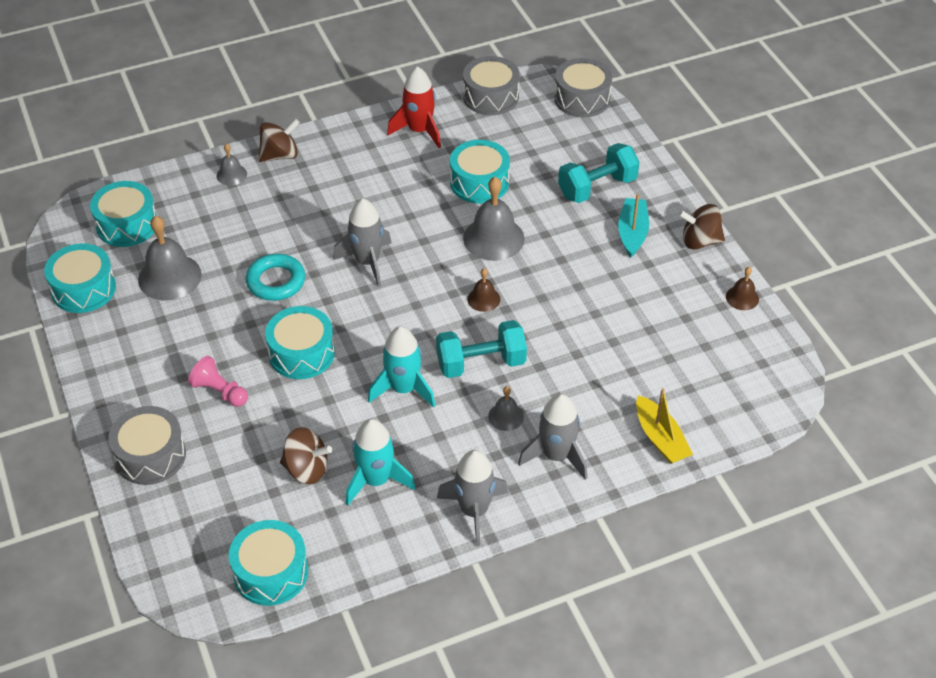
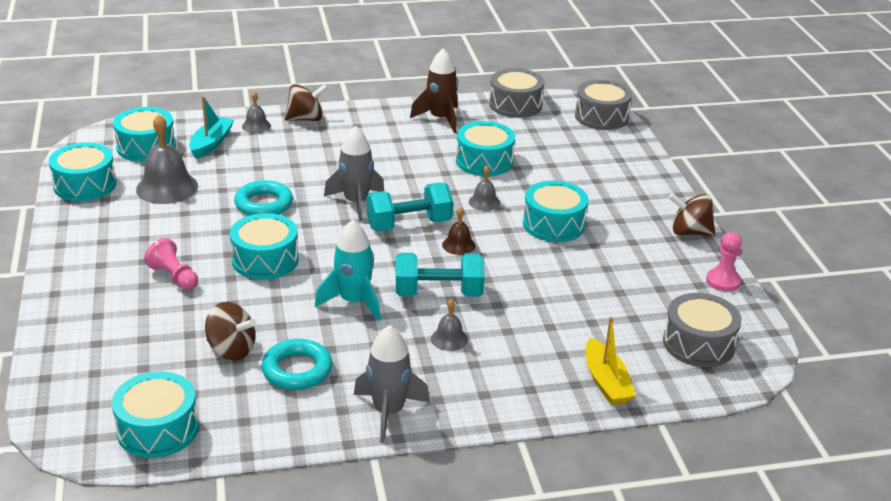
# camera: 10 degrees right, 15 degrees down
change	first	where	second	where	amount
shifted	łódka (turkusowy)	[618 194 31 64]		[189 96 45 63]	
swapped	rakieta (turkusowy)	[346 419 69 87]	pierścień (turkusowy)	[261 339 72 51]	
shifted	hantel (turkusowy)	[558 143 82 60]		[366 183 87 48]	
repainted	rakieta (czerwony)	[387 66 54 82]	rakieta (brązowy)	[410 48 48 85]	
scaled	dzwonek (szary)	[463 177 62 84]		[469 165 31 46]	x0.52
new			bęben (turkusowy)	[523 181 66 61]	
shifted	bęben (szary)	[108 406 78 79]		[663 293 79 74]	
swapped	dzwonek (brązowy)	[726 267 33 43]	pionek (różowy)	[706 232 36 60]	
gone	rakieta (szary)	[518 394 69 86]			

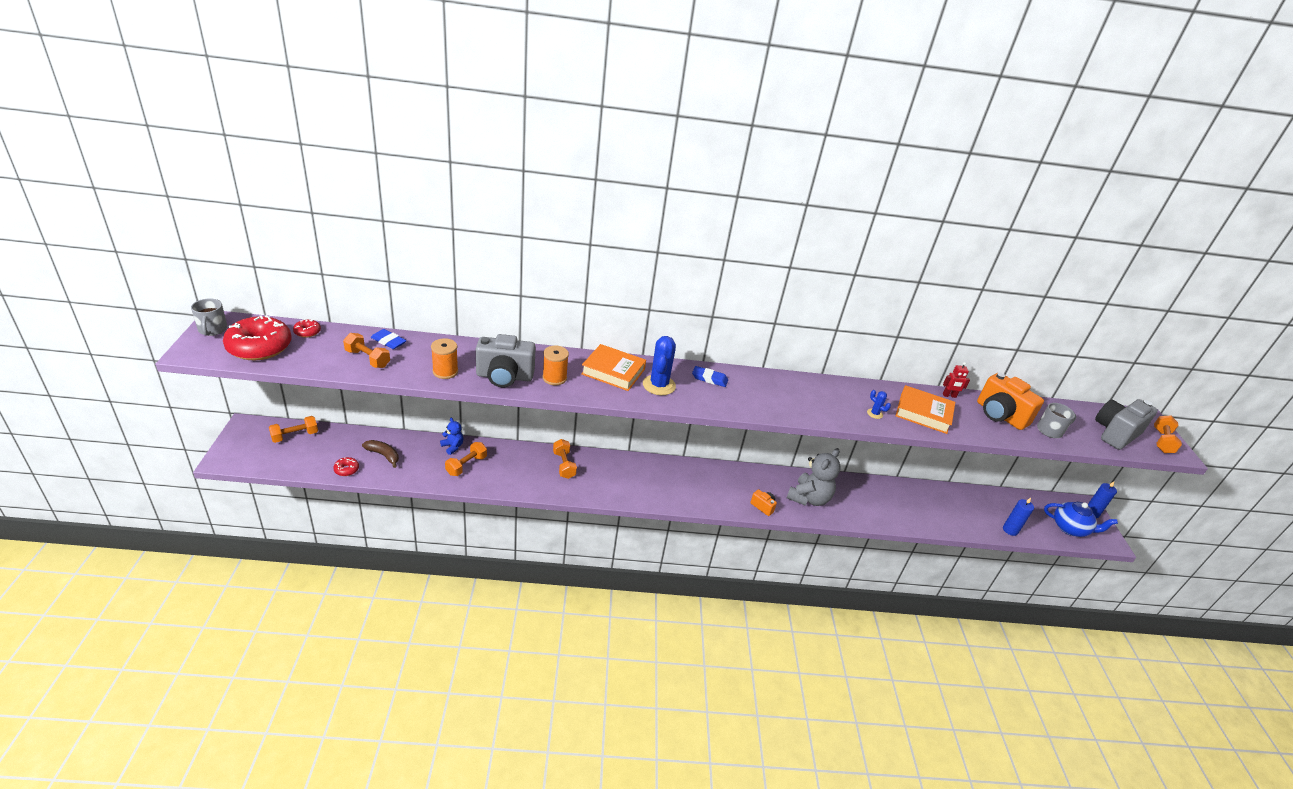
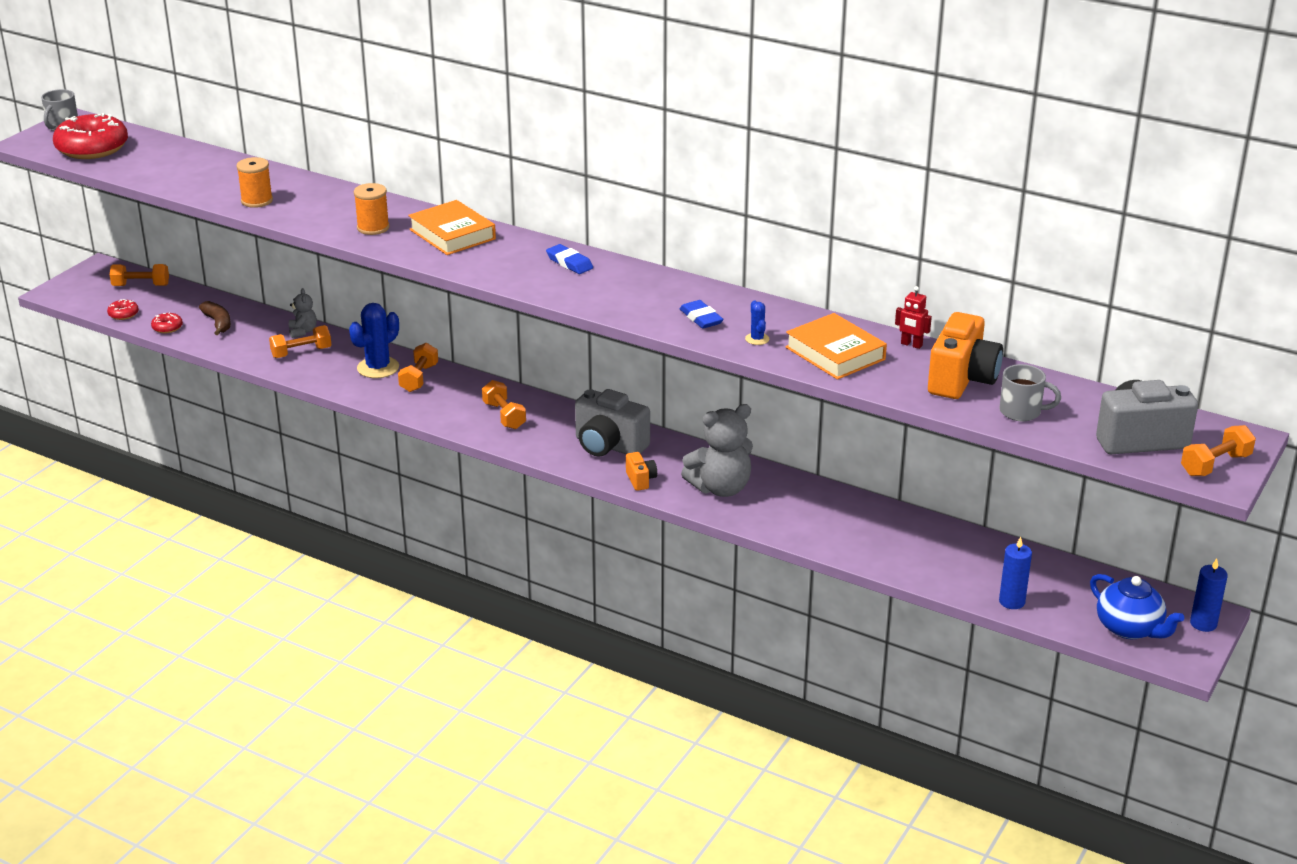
# camera: 35 degrees right, 5 degrees down
change	first	where	second	where	amount
shifted	donut (czerwony)	[293 319 28 19]		[107 299 32 21]	
repainted	miś (niebieski)	[440 418 23 37]	miś (szary)	[289 288 28 50]	
shifted	kaktus (niebieski)	[643 336 33 59]		[349 303 50 75]	
shifted	hantel (pomarańczowy)	[343 333 47 35]		[482 380 44 49]	
shifted	aparat fotograficzny (szary)	[476 334 60 53]		[575 389 75 68]	
shifted	gumka do mazania (niebieski)	[371 329 36 20]		[680 300 44 29]	
rotated	aparat fotograficzny (pomarańczowy)	[977 372 67 58]		[928 312 75 87]	150 degrees counterclockwise

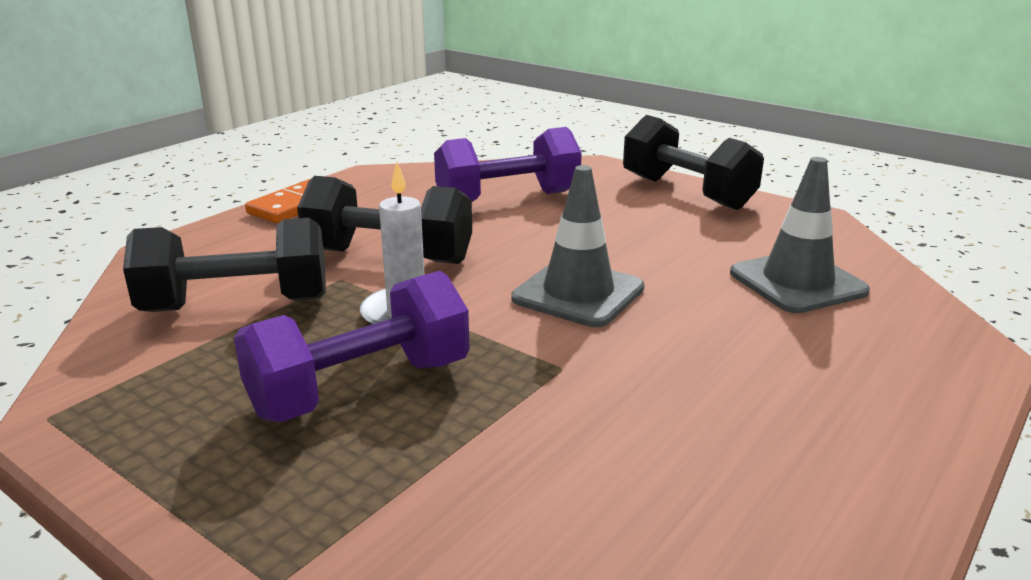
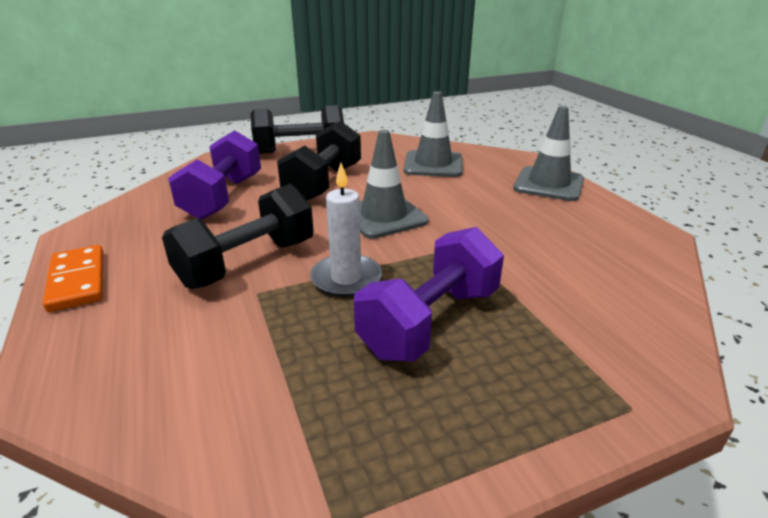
# camera: 60 degrees left, 5 degrees up
change	first	where	second	where	amount
shifted	hantel (czarny)	[123 218 203 94]		[277 121 84 80]	
rotated	hantel (fioletowy)	[234 271 236 151]		[354 227 150 135]	45 degrees clockwise
new			pachołek (szary)	[513 106 71 95]	

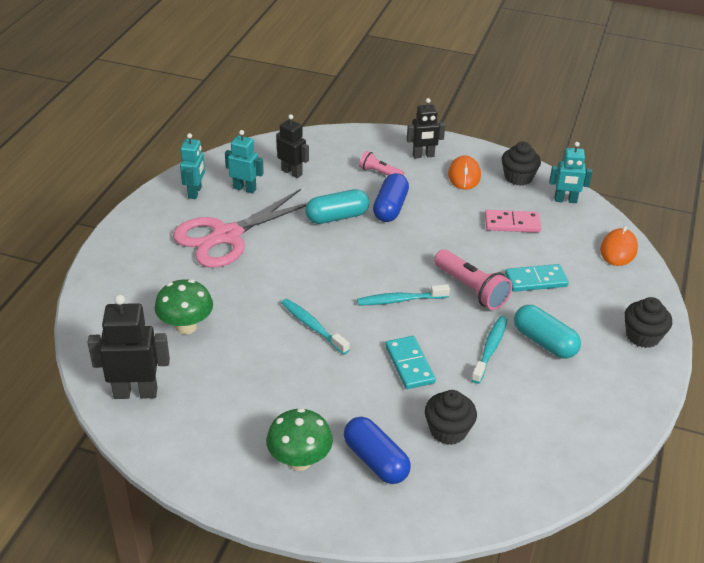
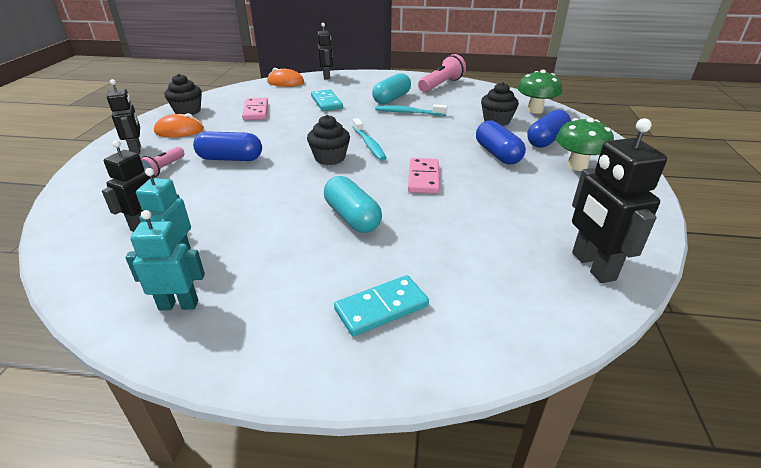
# camera: 100 degrees left, 5 degrees down
change	first	where	second	where	amount
shifted	muffinka (czarny)	[624 297 48 51]		[307 115 43 50]	
new			robot (czarny)	[317 23 16 57]	
shifted	kapsułka (turkusowy)	[305 189 64 35]		[324 176 58 57]	
shifted	kostka domina (turkusowy)	[385 336 51 53]		[334 275 95 61]	
swapped	szczoteczka do zębów (turkusowy)	[281 299 69 56]	kostka domina (różowy)	[408 158 31 36]	
shifted	latarka (różowy)	[434 249 78 61]		[418 54 48 38]	
new			kapsułka (niebieski)	[476 121 50 43]	
shifted	grzyb (zielony)	[154 279 59 55]		[517 70 45 44]	
gone	nożyczki (różowy)	[173 189 134 79]			
gone	robot (turkusowy)	[549 142 43 61]			

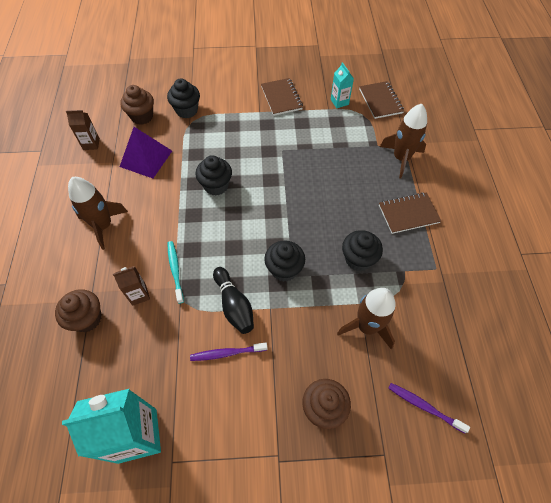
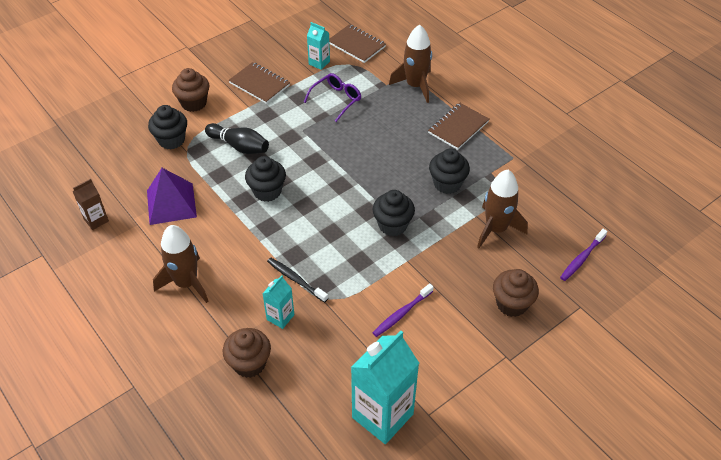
# camera: 35 degrees left, 10 degrees down
change	first	where	second	where	amount
shifted	muffinka (brązowy)	[120 85 34 40]		[172 68 37 44]	
shifted	kręgiel (czarny)	[213 267 41 67]		[205 123 64 31]	
repainted	karton mleka (brązowy)	[113 266 37 40]	karton mleka (turkusowy)	[262 275 32 54]	
repainted	szczoteczka do zębów (turkusowy)	[167 241 17 63]	szczoteczka do zębów (czarny)	[267 258 61 45]	
new			okulary (fioletowy)	[304 73 57 49]	
rotated	szczoteczka do zębów (fioletowy)	[388 383 82 50]		[560 229 47 52]	45 degrees counterclockwise

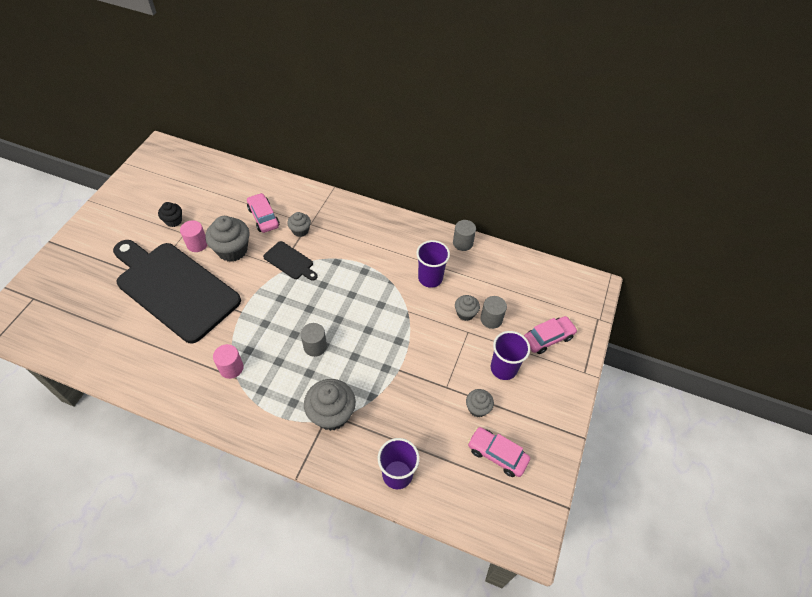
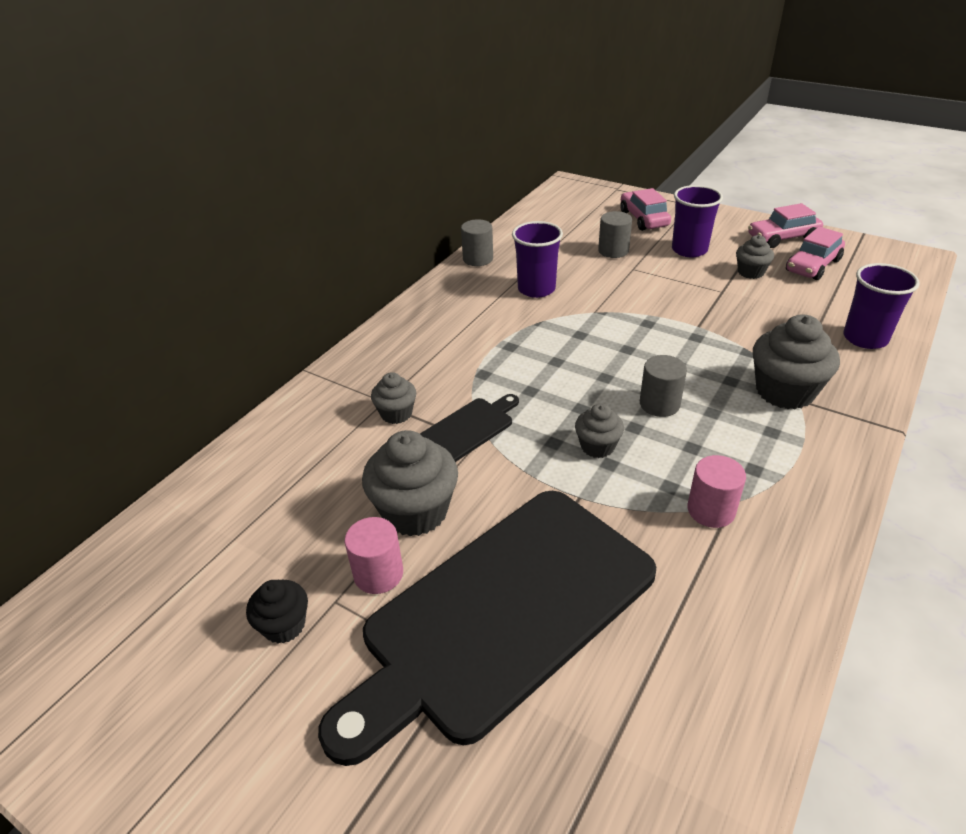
# camera: 75 degrees left, 15 degrees down
change	first	where	second	where	amount
shifted	muffinka (szary)	[455 295 25 26]		[575 403 49 55]	
shifted	samochód (różowy)	[247 193 32 40]		[748 203 75 45]	

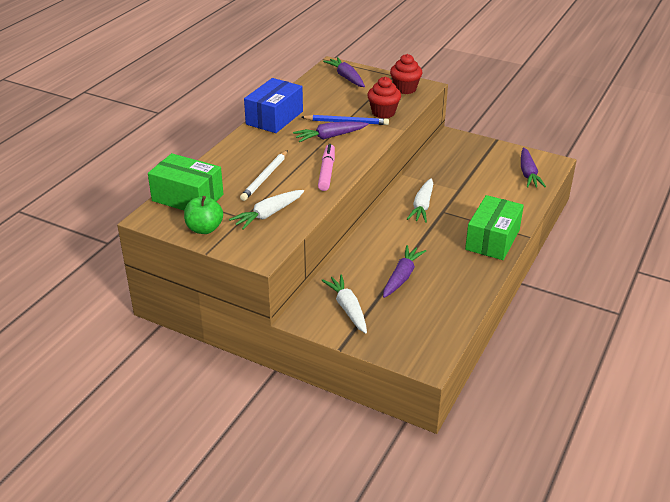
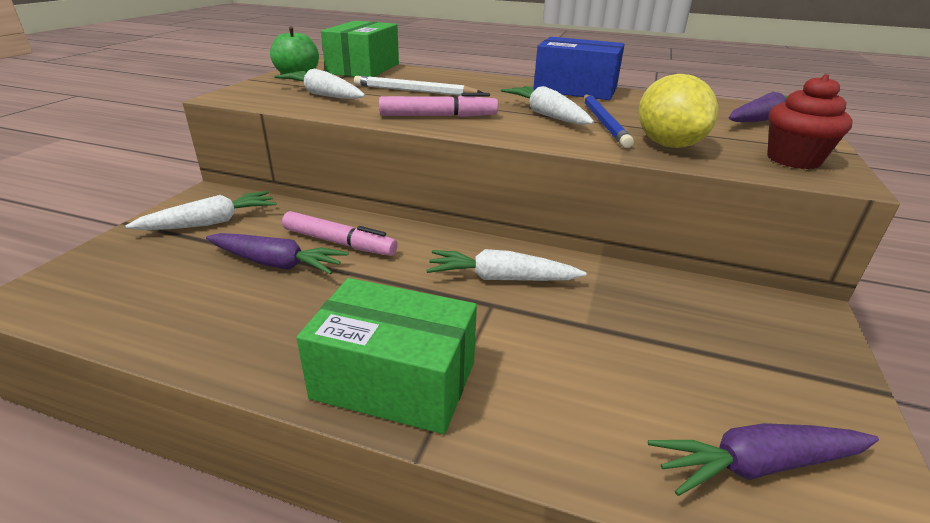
# camera: 80 degrees right, 5 degrees down
change	first	where	second	where	amount
new			flamaster (różowy)	[282 211 116 45]	
repainted	marchewka (fioletowy)	[293 122 75 20]	marchewka (biały)	[501 86 93 39]	
swapped	muffinka (czerwony)	[367 77 34 41]	cytryna (żółty)	[638 74 80 74]	

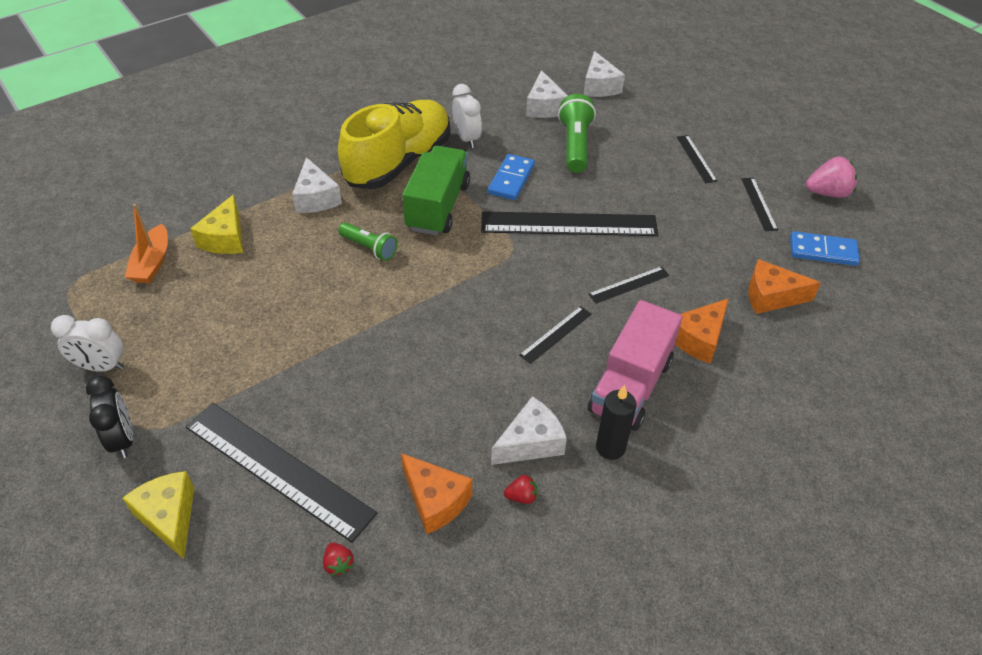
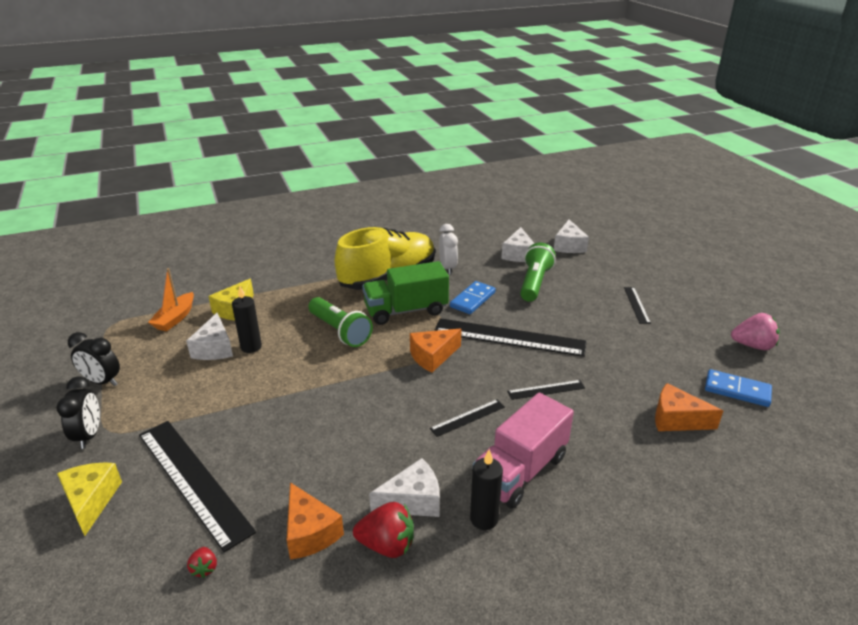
# camera: 15 degrees right, 15 degrees down
change	first	where	second	where	amount
repainted	budzik (biały)	[51 315 73 57]	budzik (czarny)	[68 332 52 54]	
shifted	ser (biały)	[292 157 50 56]		[186 313 47 47]	
new			świeca (czarny)	[232 286 30 67]	
scaled	latarka (zielony)	[339 222 58 39]		[308 297 65 50]	x1.56
scaled	truskawka (czerwony)	[504 475 33 29]		[353 502 61 56]	x1.95
rotated	ciężarówka (zielony)	[402 146 68 89]		[362 261 87 64]	135 degrees counterclockwise
shifted	ser (pomarańczowy)	[675 298 54 66]		[410 329 52 44]	
gone	linijka (czarny)	[741 178 37 53]			

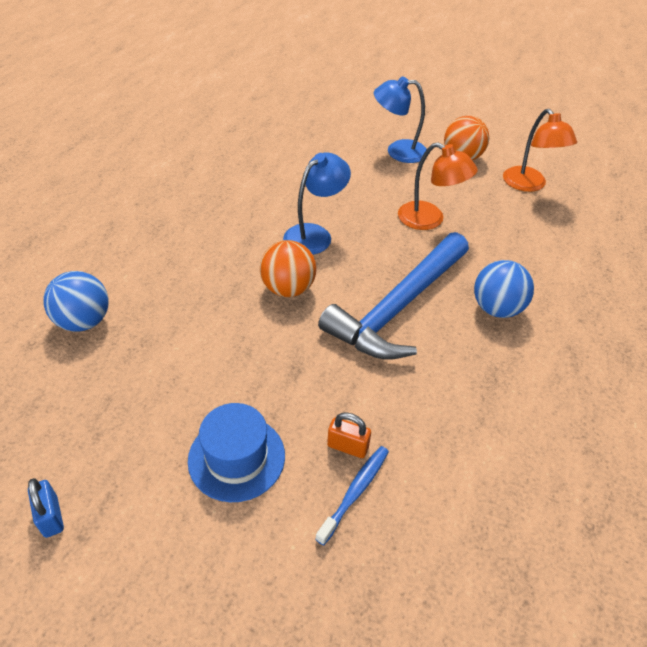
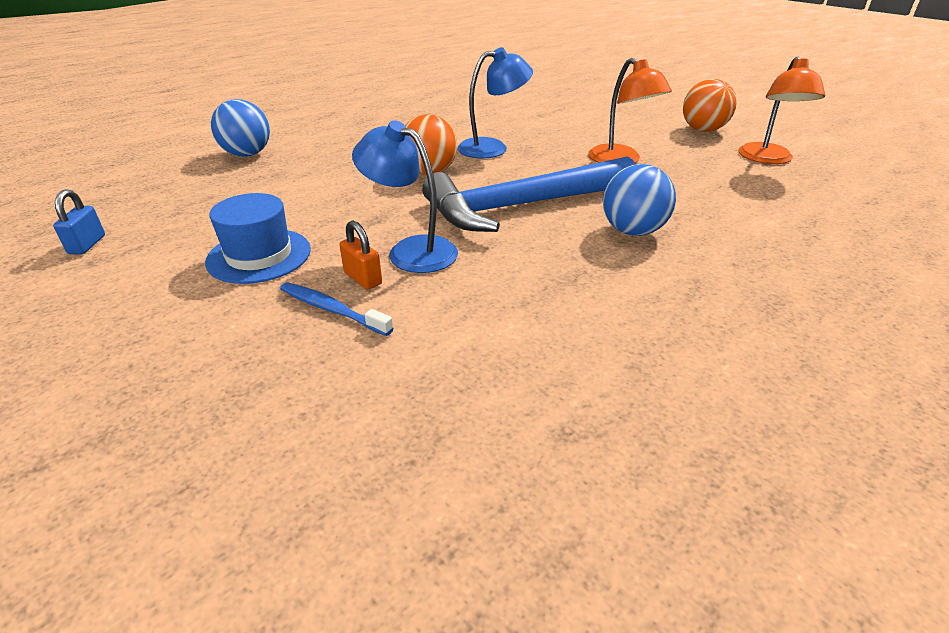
# camera: 30 degrees right, 10 degrees down
change	first	where	second	where	amount
rotated	szczoteczka do zębów (niebieski)	[315 446 74 99]		[280 282 113 54]	120 degrees counterclockwise
shifted	lampka (niebieski)	[374 76 53 87]		[352 120 106 153]	

